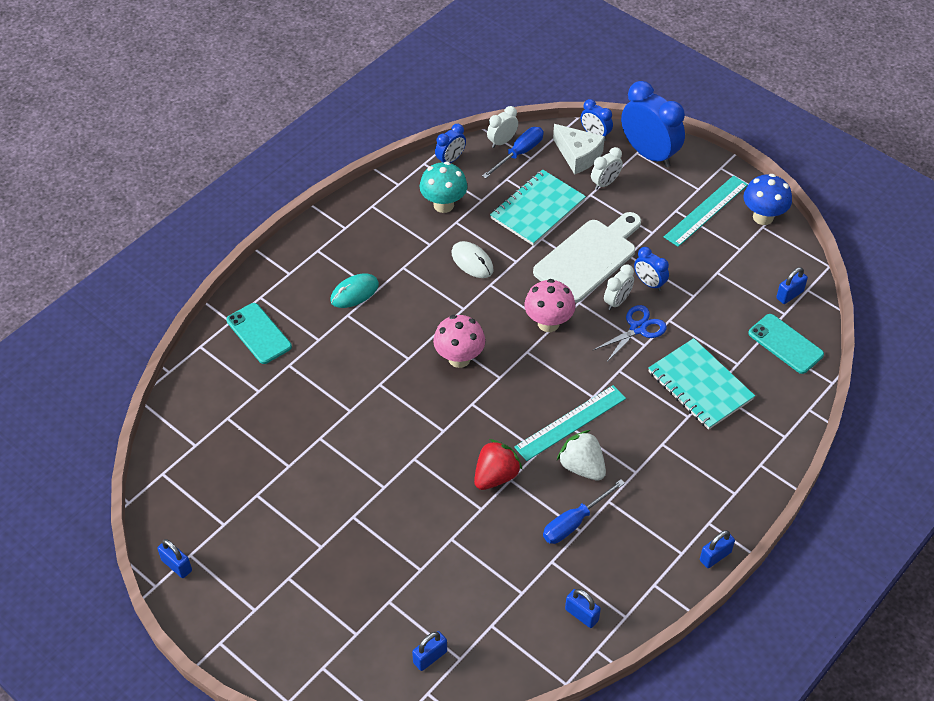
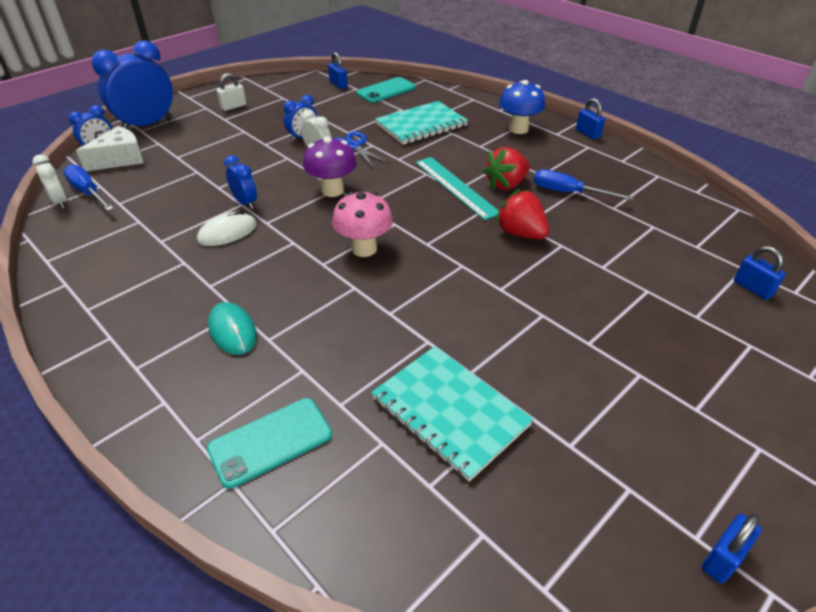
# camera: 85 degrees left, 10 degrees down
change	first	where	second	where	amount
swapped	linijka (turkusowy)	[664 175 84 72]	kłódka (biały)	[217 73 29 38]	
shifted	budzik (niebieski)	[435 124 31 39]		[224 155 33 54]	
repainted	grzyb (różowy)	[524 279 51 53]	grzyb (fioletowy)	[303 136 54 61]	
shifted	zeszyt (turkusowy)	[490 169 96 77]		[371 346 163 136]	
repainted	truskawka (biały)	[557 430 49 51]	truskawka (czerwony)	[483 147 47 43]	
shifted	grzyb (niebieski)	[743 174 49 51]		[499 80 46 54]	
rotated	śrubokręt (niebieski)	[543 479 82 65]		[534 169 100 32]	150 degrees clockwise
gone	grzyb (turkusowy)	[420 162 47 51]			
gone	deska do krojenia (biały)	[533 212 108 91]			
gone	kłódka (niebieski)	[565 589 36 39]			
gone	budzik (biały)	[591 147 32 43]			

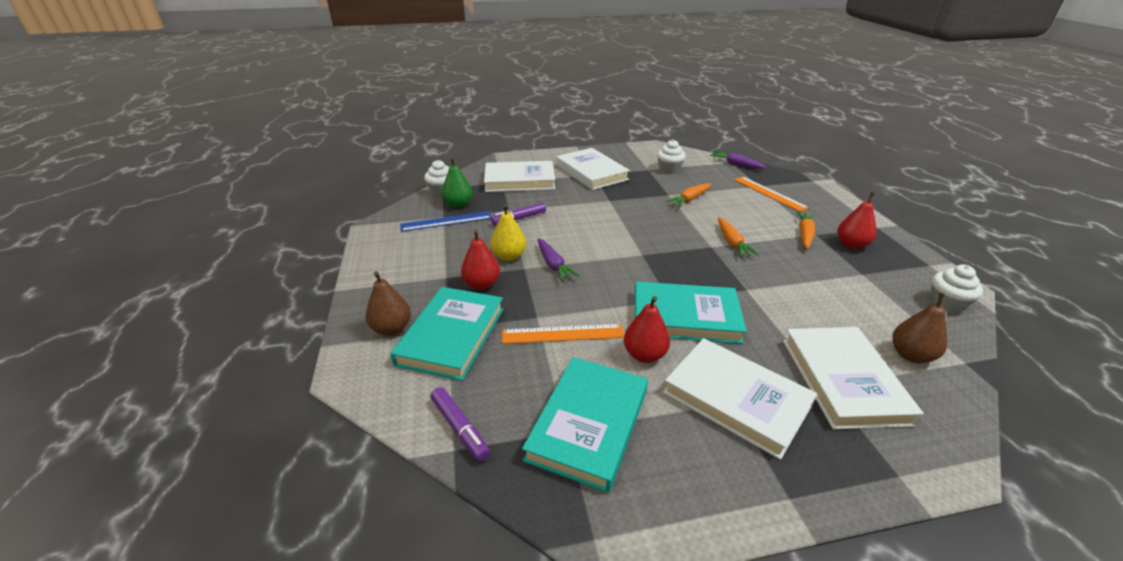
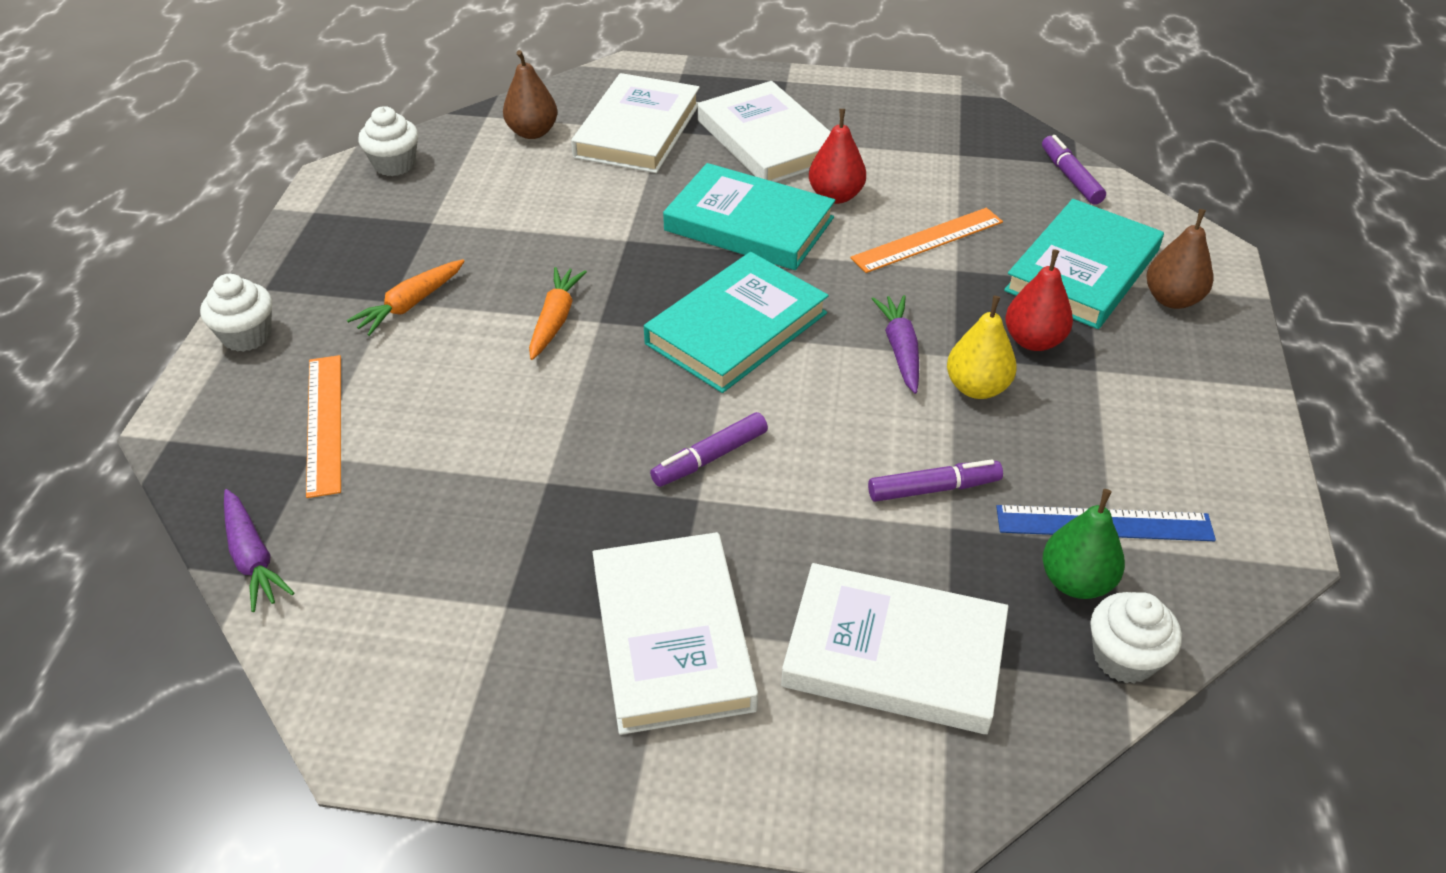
# camera: 160 degrees left, 10 degrees up
change	first	where	second	where	amount
shifted	muffinka (biały)	[657 140 29 34]		[200 274 72 78]	
shifted	książka (turkusowy)	[522 357 126 136]		[644 252 185 141]	
new			flamaster (fioletowy)	[650 412 118 75]	
rotated	linijka (pomarańczowy)	[502 324 122 20]		[850 208 153 65]	45 degrees counterclockwise
gone	marchewka (pomarańczowy)	[666 183 45 24]			
gone	gruszka (czerwony)	[837 192 40 57]			

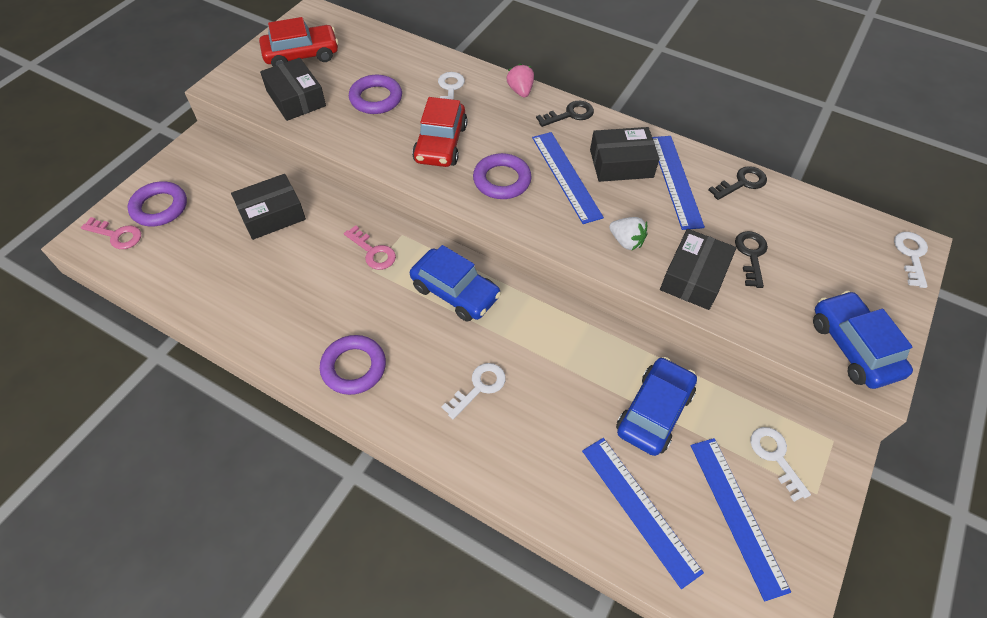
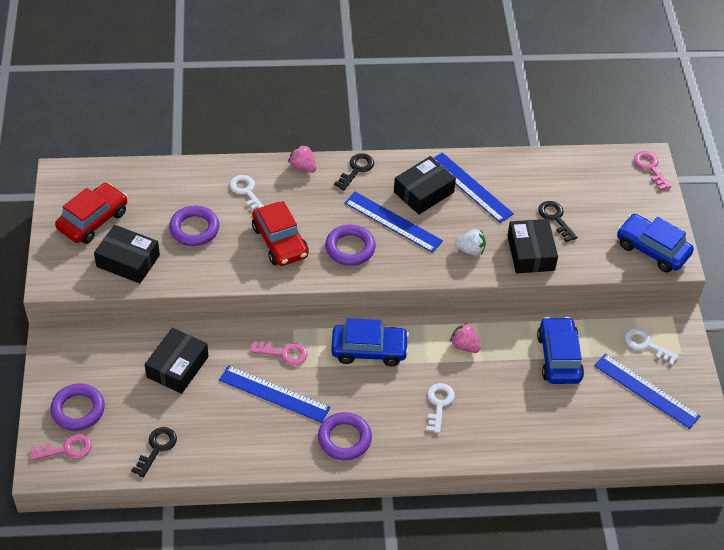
# camera: 35 degrees left, 5 degrees down
change	first	where	second	where	amount
shifted	klucz (czarny)	[709 166 58 34]		[131 427 46 51]	
shifted	linijka (niebieski)	[582 438 122 151]		[219 365 112 58]	
new			truskawka (różowy)	[450 323 30 30]	
repainted	klucz (biały)	[894 232 34 56]	klucz (różowy)	[634 151 38 40]	

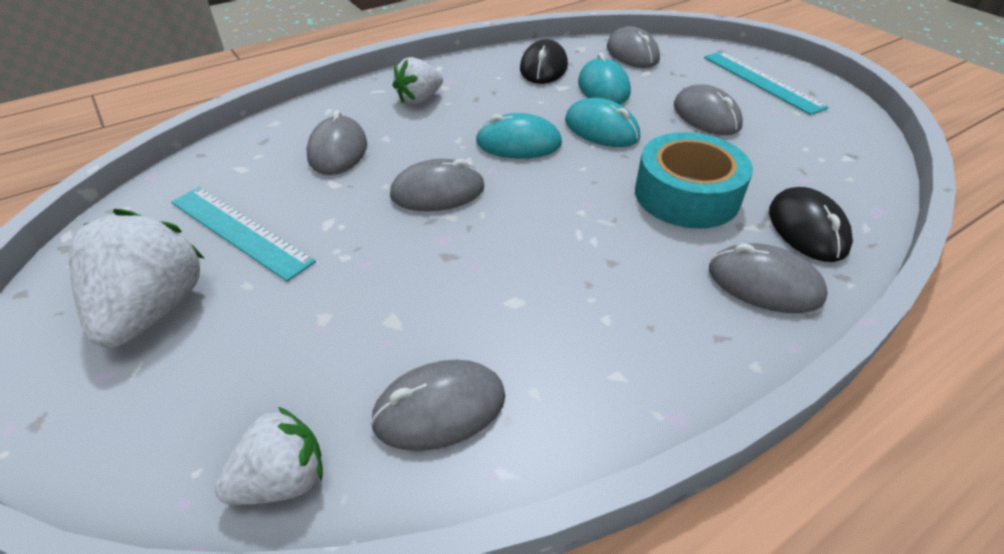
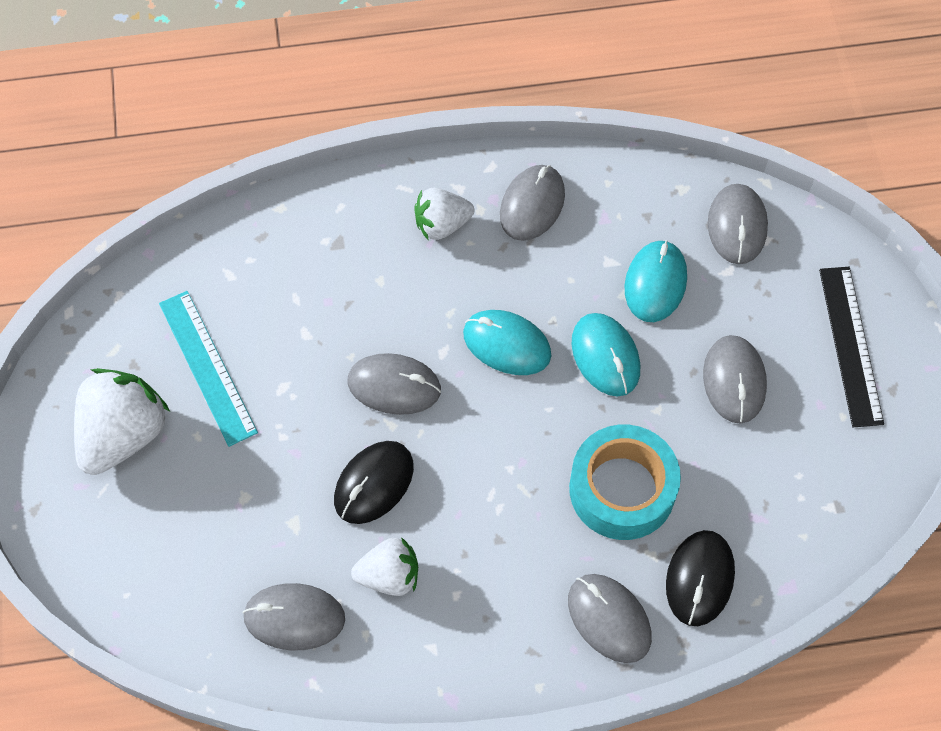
# camera: 25 degrees right, 20 degrees up
change	first	where	second	where	amount
shifted	myszka (czarny)	[520 39 48 45]		[334 441 80 83]	
shifted	truskawka (biały)	[215 407 108 98]		[351 537 67 59]	
shifted	myszka (szary)	[306 110 61 65]		[500 165 65 76]	
repainted	linijka (turkusowy)	[704 52 125 63]	linijka (czarny)	[819 267 65 160]	

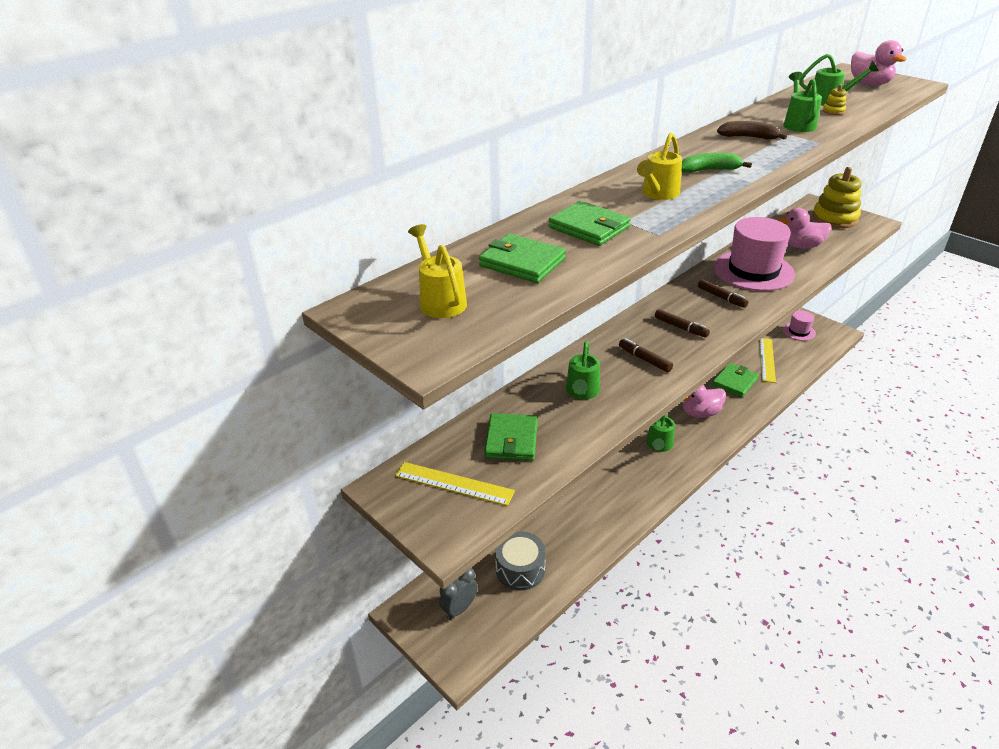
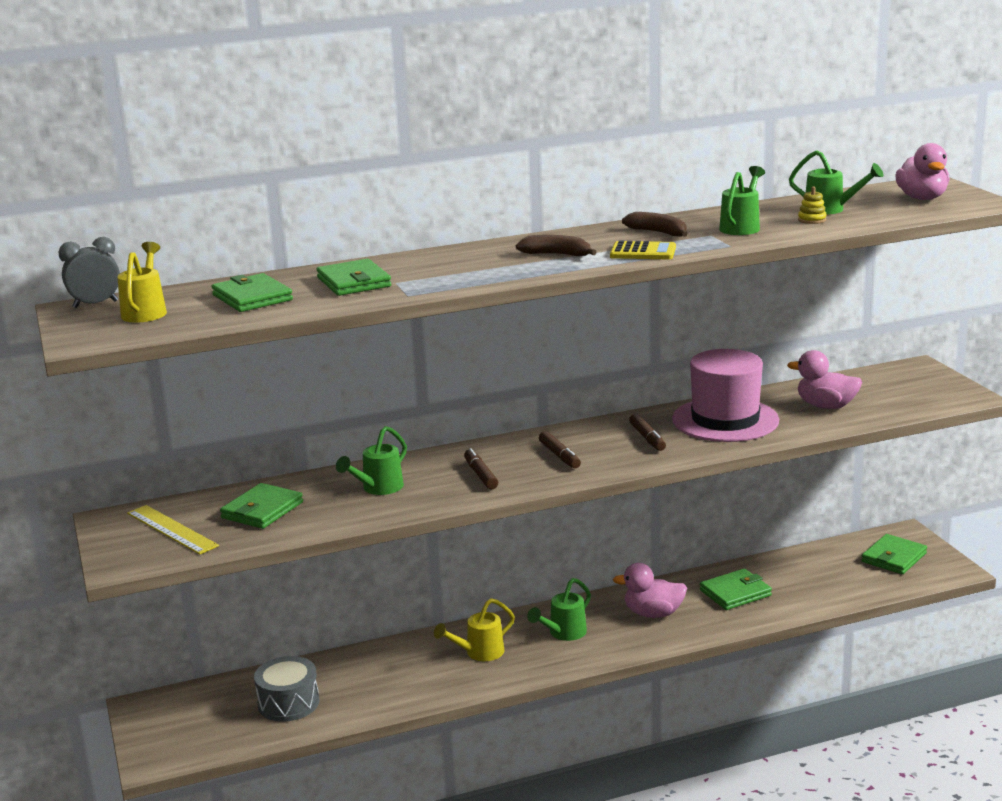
# camera: 25 degrees right, 15 degrees down
change	first	where	second	where	amount
shifted	budzik (szary)	[439 568 39 52]		[58 237 62 71]	
shifted	konewka (żółty)	[637 133 45 67]		[434 598 81 63]	
repainted	banan (zielony)	[681 153 71 20]	banan (brązowy)	[516 235 81 21]	
new			kalkulator (żółty)	[610 241 66 18]	
swapped	kapelusz (różowy)	[783 310 33 31]	portfel (zielony)	[862 534 65 40]	
gone	linijka (żółty)	[759 338 17 45]			
gone	zabawka nakładanka (żółty)	[812 167 49 61]			

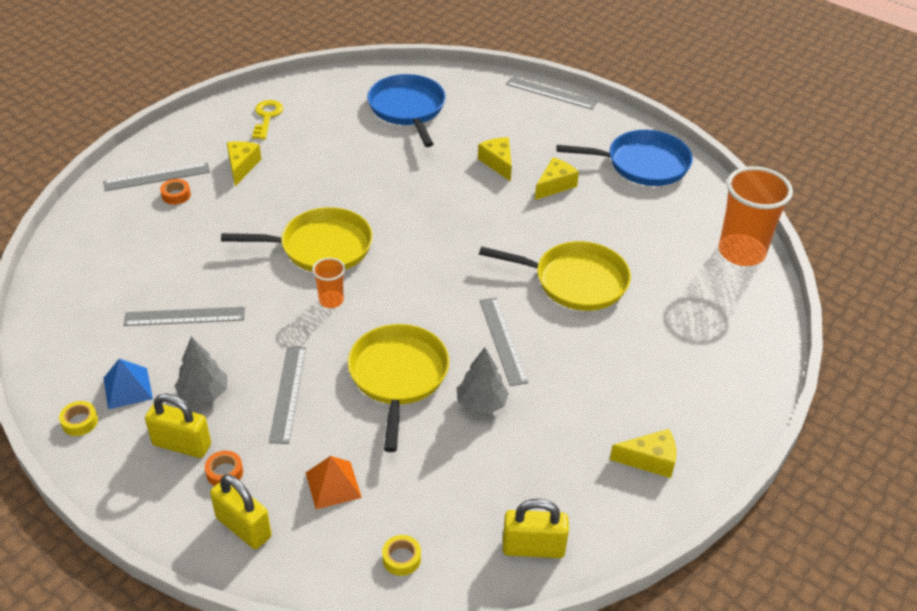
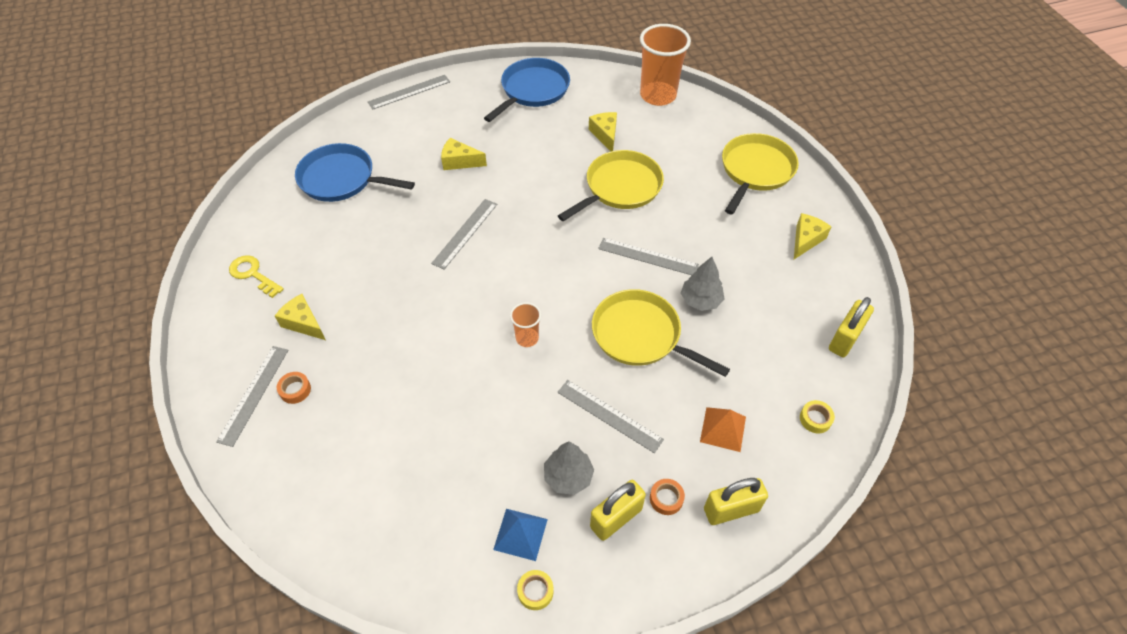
# camera: 55 degrees left, 10 degrees up
change	first	where	second	where	amount
shifted	linijka (szary)	[123 307 122 19]		[431 199 66 71]	
shifted	ser (żółty)	[535 157 44 43]		[589 112 28 39]	
shifted	patelnia (żółty)	[221 207 152 65]		[722 133 77 82]	

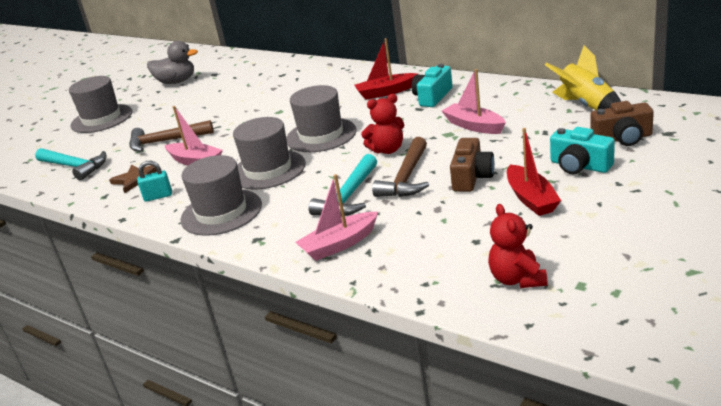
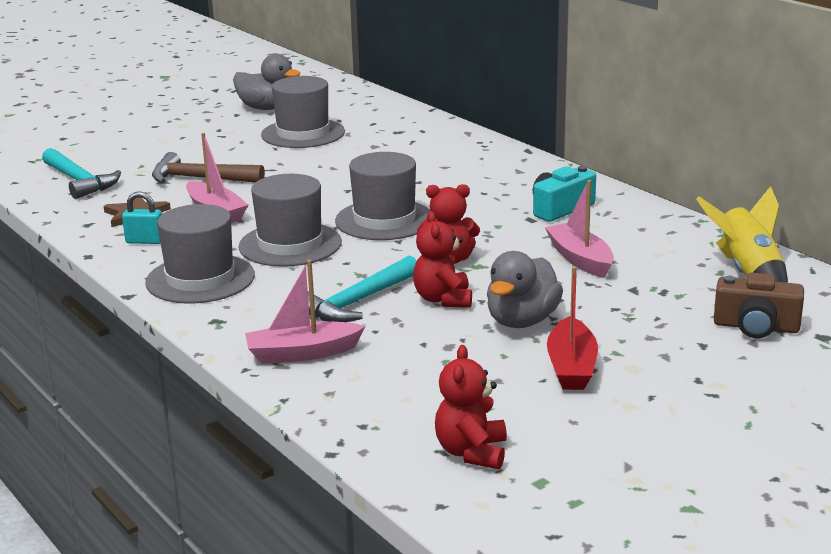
# camera: 15 degrees right, 5 degrees down
change	first	where	second	where	amount
shifted	kapelusz (szary)	[69 76 64 57]		[261 76 84 72]	
swapped	młotek (brązowy)	[372 137 57 60]	miś (czerwony)	[413 211 59 97]	
swapped	aparat fotograficzny (brązowy)	[450 138 45 54]	kaczka (szary)	[487 251 76 77]	
gone	łódka (czerwony)	[355 38 63 62]			
gone	aparat fotograficzny (turkusowy)	[550 127 65 47]			

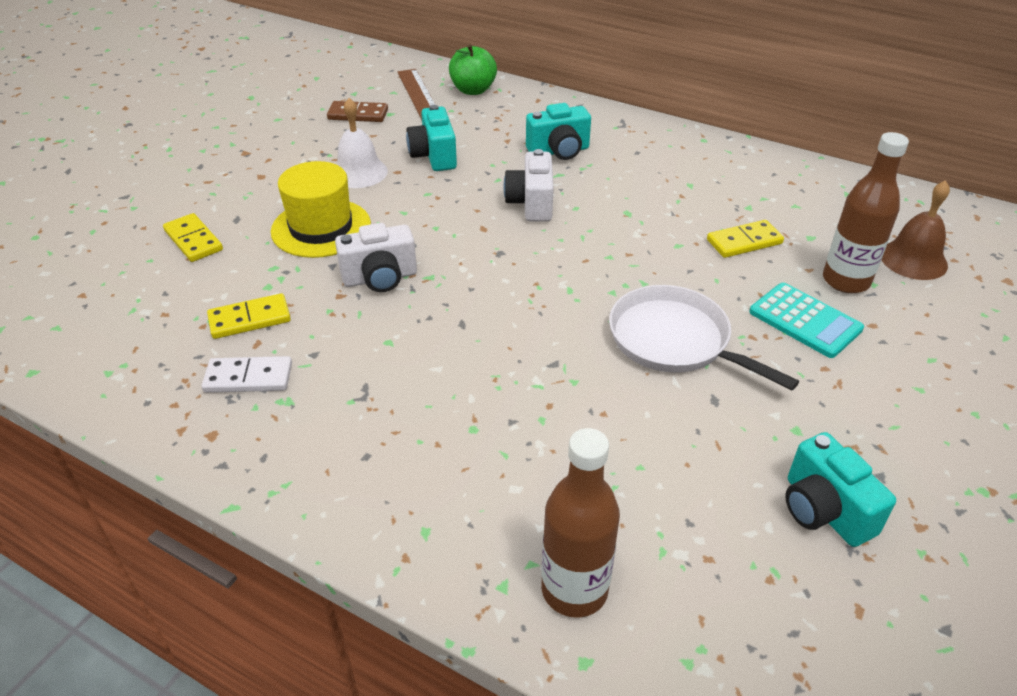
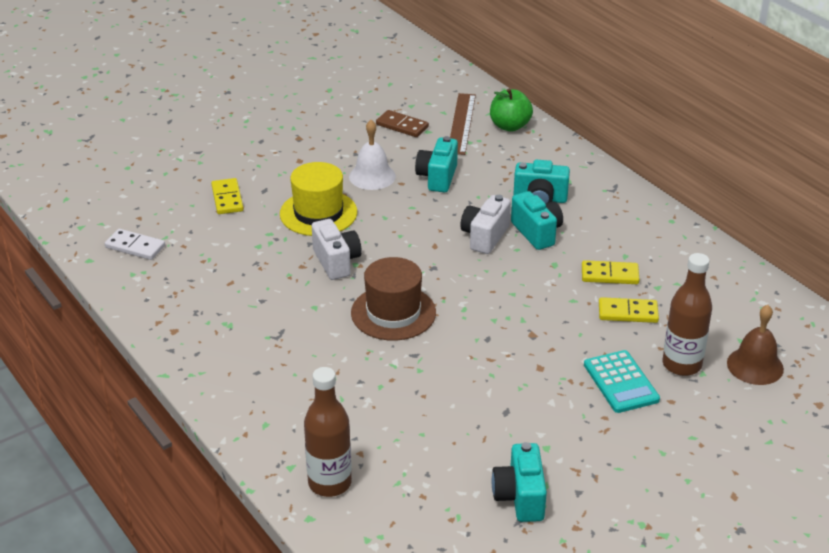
# camera: 25 degrees right, 5 degrees down
change	first	where	second	where	amount
shifted	kostka domina (biały)	[202 356 90 37]		[105 229 60 31]	
rotated	aparat fotograficzny (biały)	[335 223 82 69]		[311 219 51 61]	120 degrees counterclockwise
new			kapelusz (brązowy)	[351 257 85 84]	
new			aparat fotograficzny (turkusowy)	[511 191 52 59]	
shifted	kostka domina (żółty)	[207 293 84 46]		[582 260 57 24]	
gone	patelnia (biały)	[609 285 190 105]			

